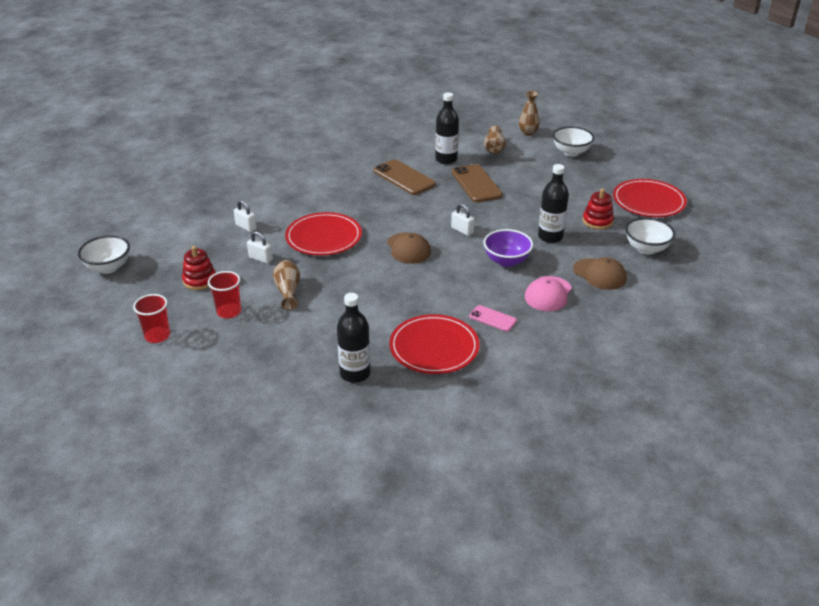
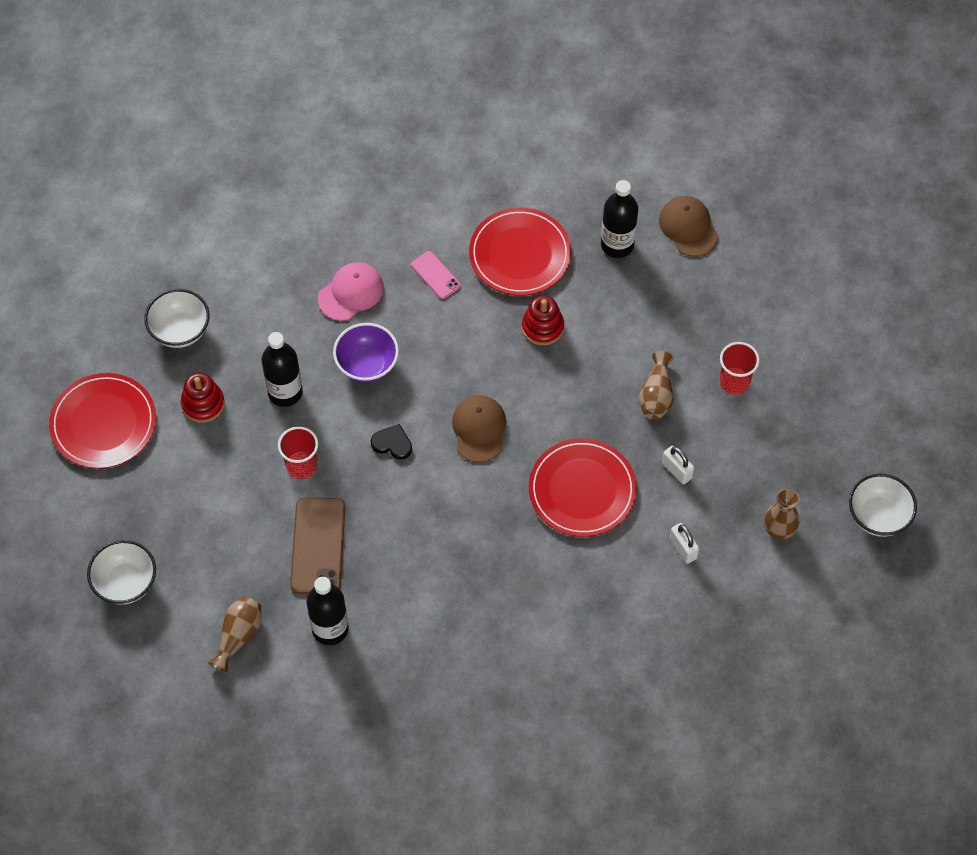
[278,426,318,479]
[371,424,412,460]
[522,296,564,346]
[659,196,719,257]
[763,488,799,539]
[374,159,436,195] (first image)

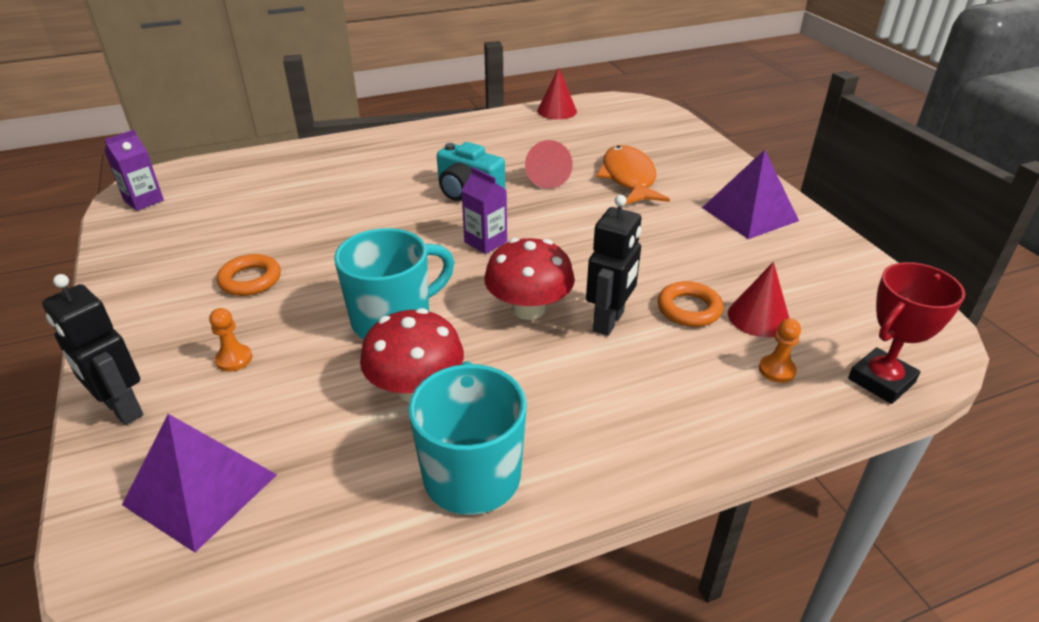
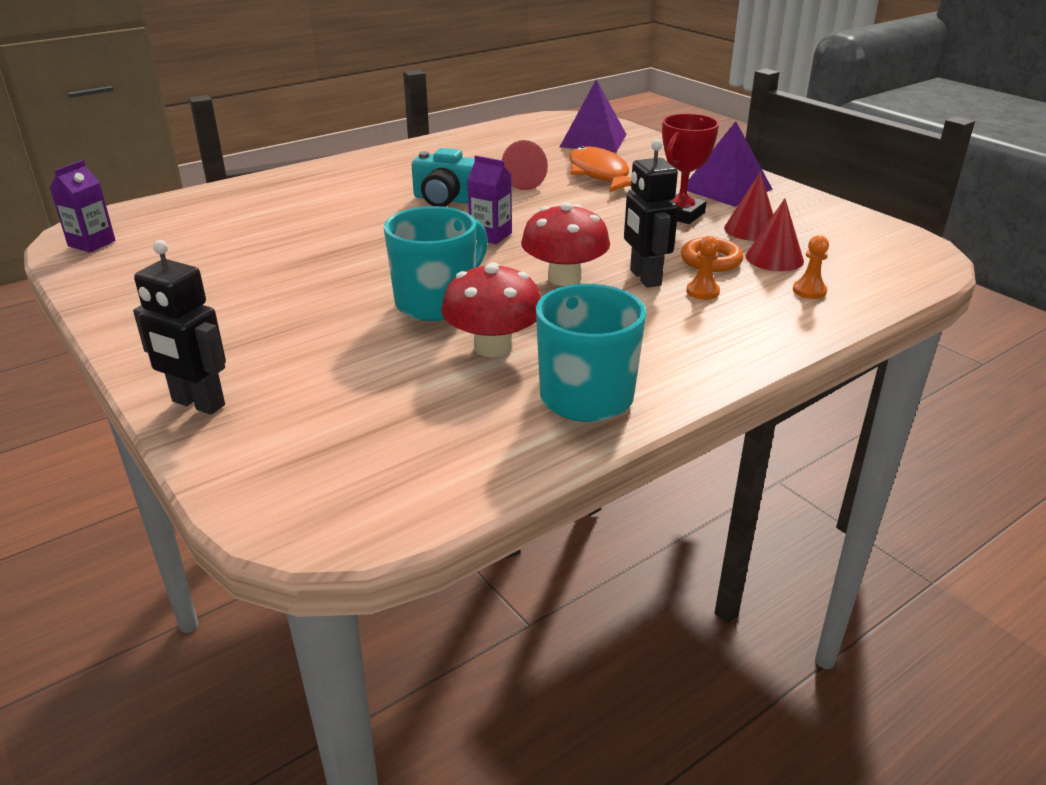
[560,80,627,152]
[624,139,678,288]
[662,114,719,224]
[686,236,720,300]
[724,172,773,241]
[217,254,281,296] (first image)

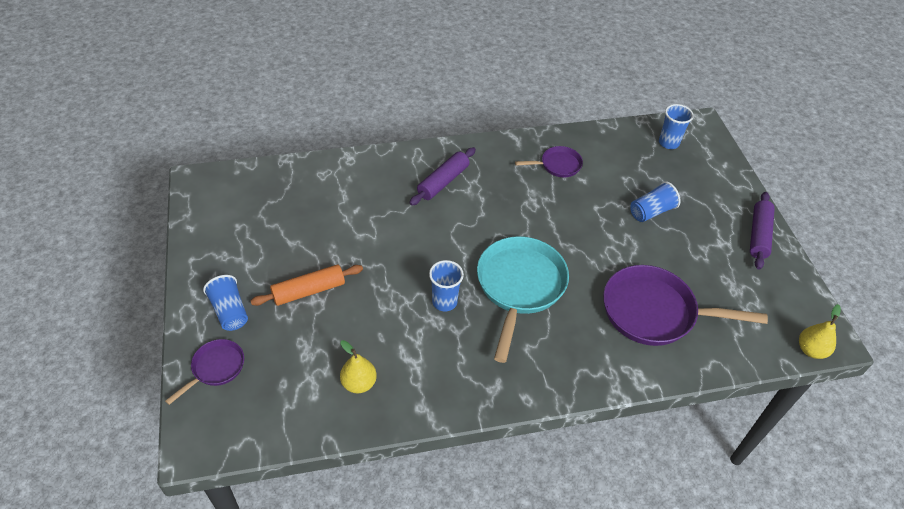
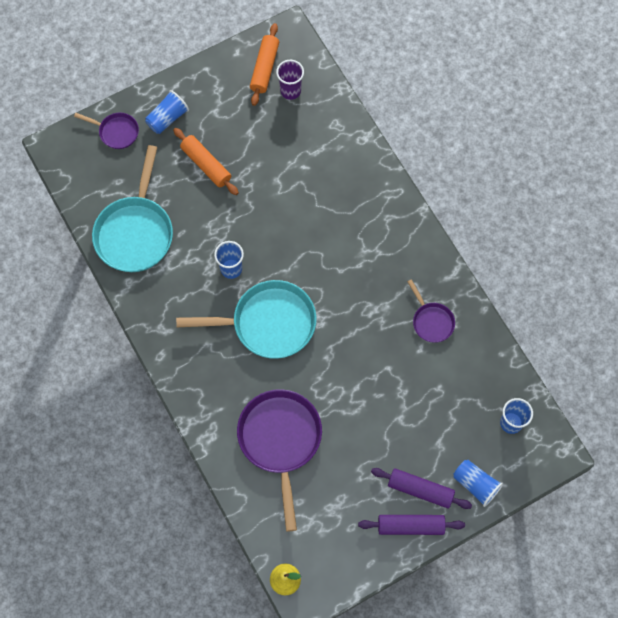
[92,145,173,272]
[250,23,279,106]
[276,60,304,100]
[371,468,472,509]
[453,460,503,507]

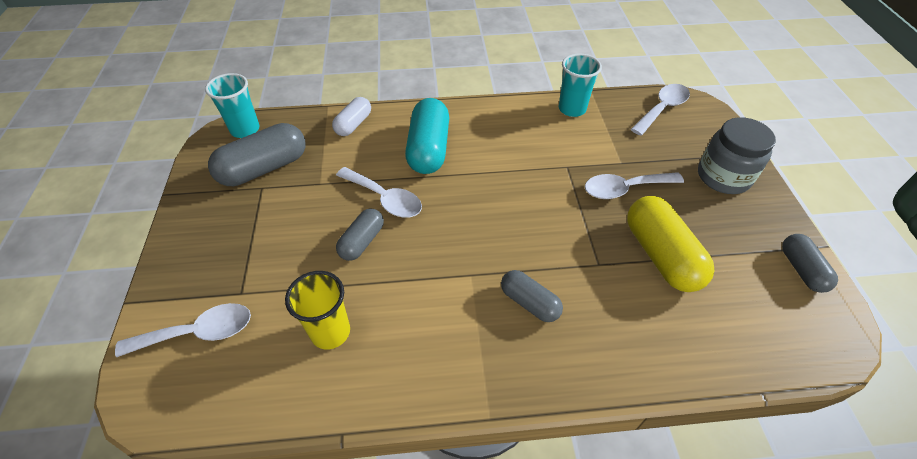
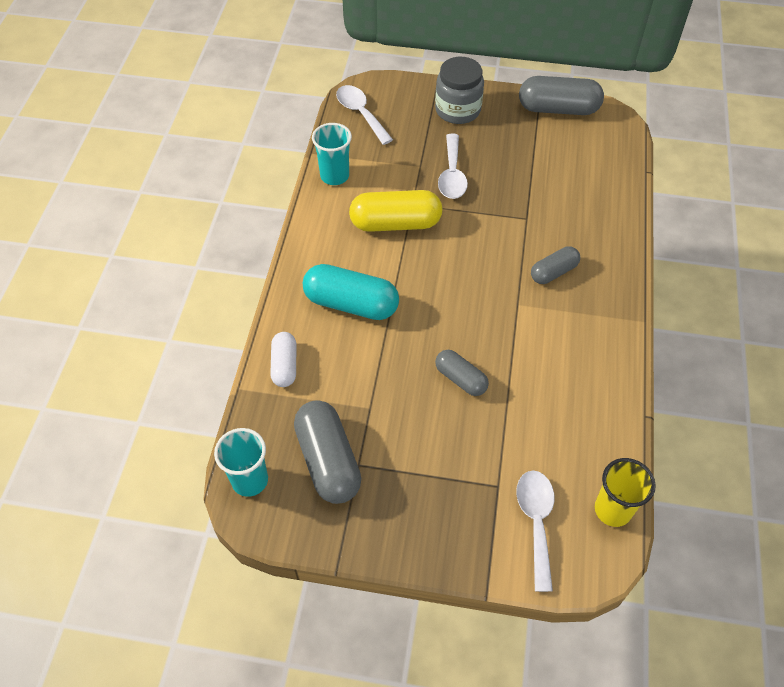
[270,332,296,387]
[349,190,442,232]
[519,76,604,115]
[595,458,656,527]
[336,167,422,218] (first image)

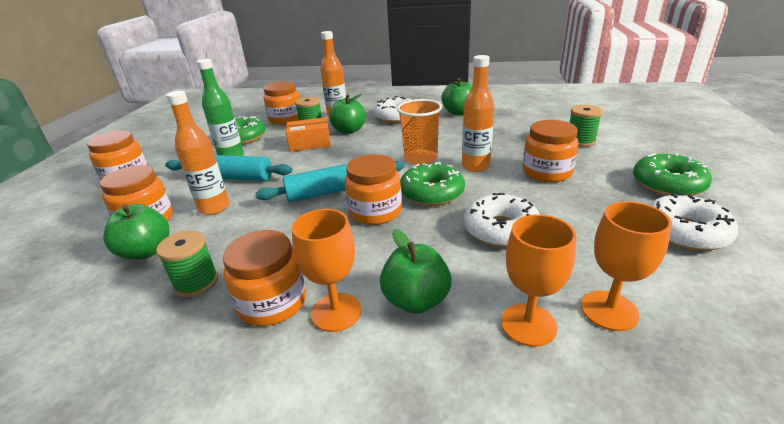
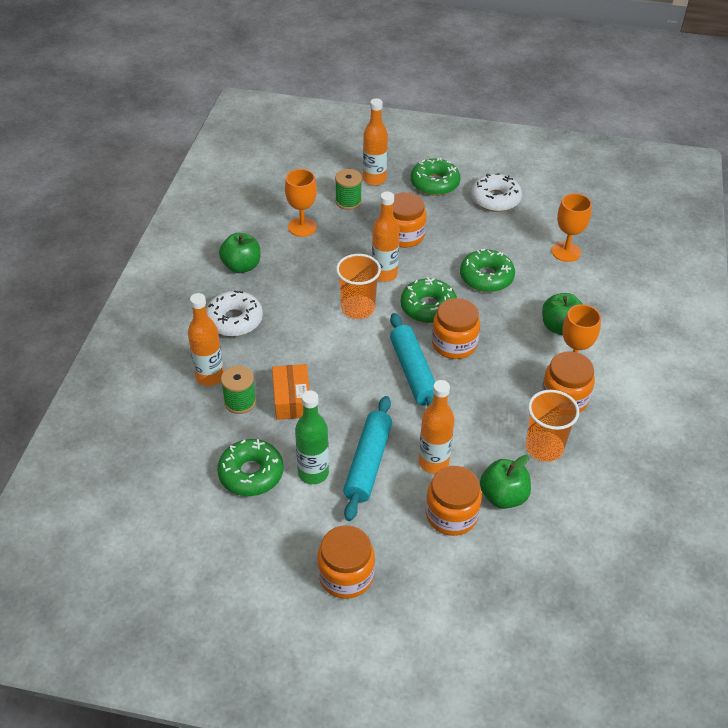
[285,169,317,237]
[363,98,388,186]
[460,249,515,292]
[526,390,579,462]
[264,81,300,125] (first image)
[329,94,366,134] (first image)

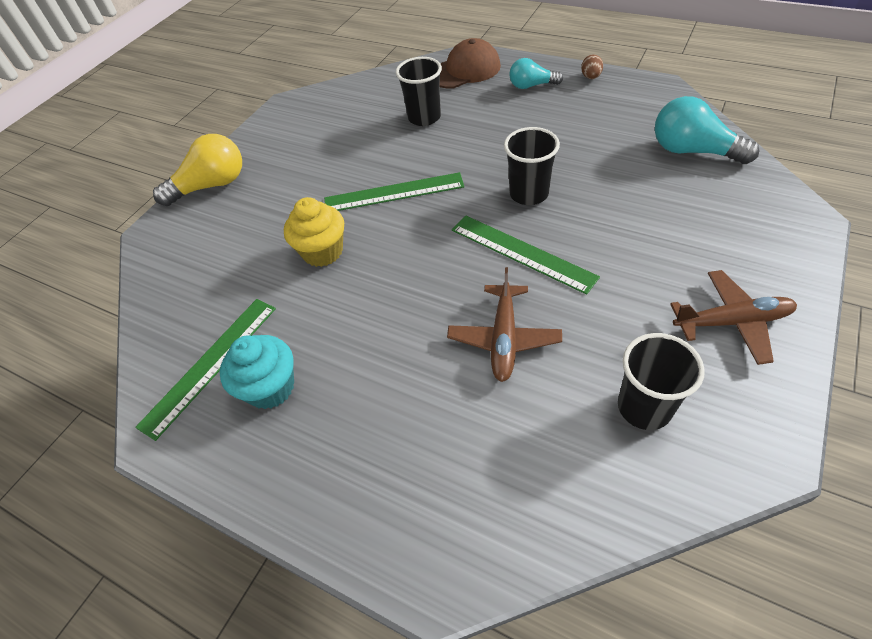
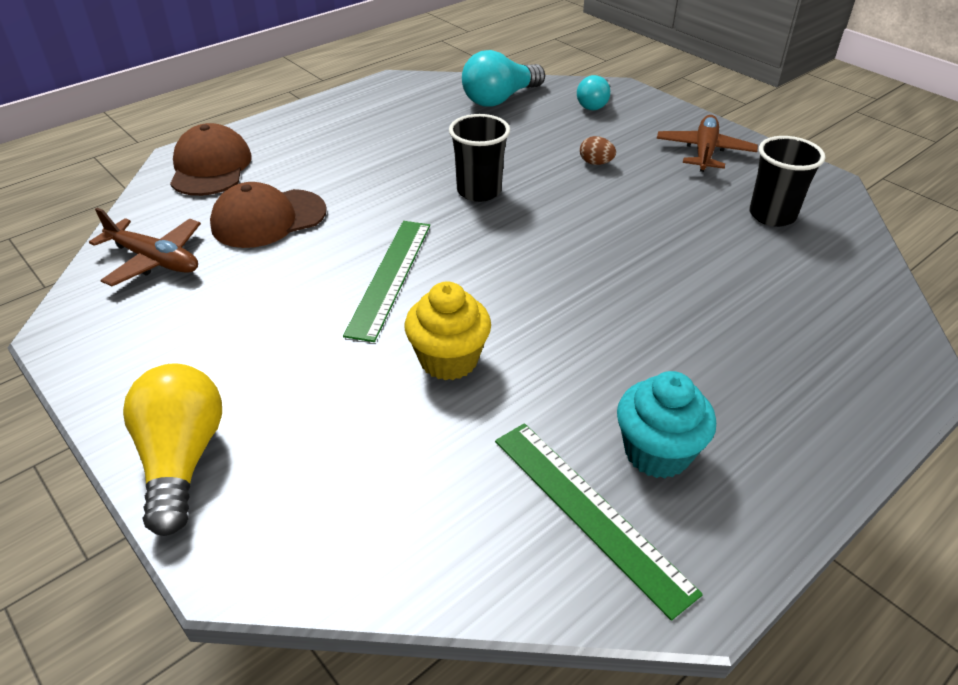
[89,208,201,286]
[210,182,327,248]
[577,75,610,110]
[580,136,616,165]
[452,216,600,295] (first image)

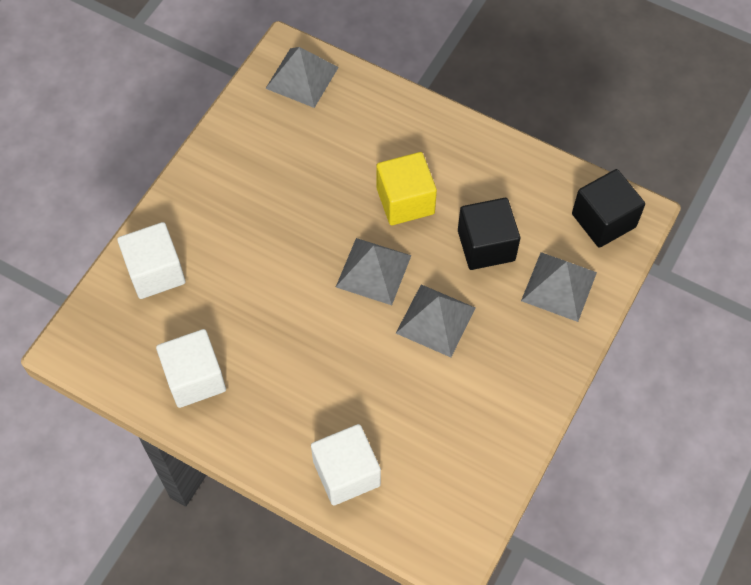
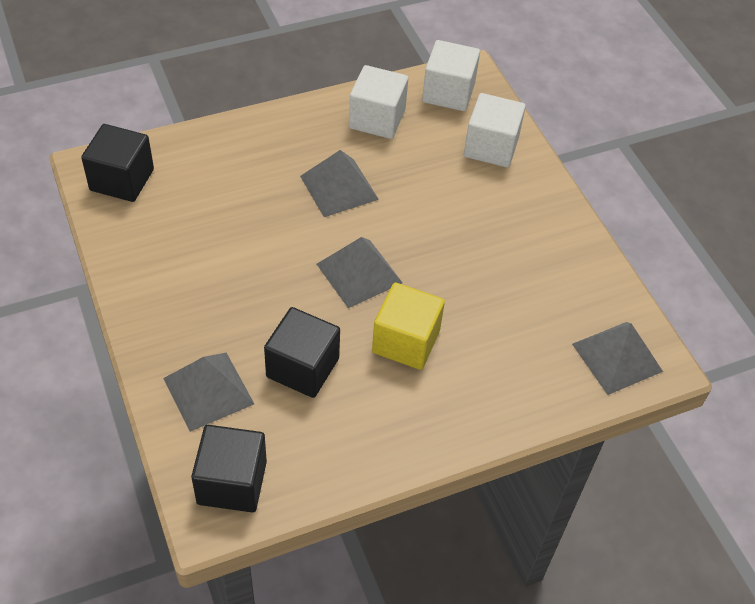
[81,124,154,202]
[300,150,379,217]
[422,40,480,111]

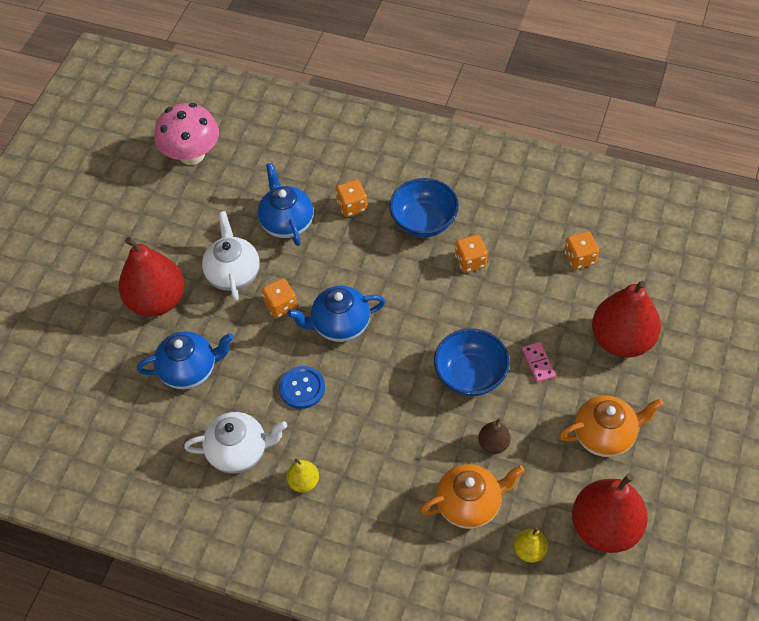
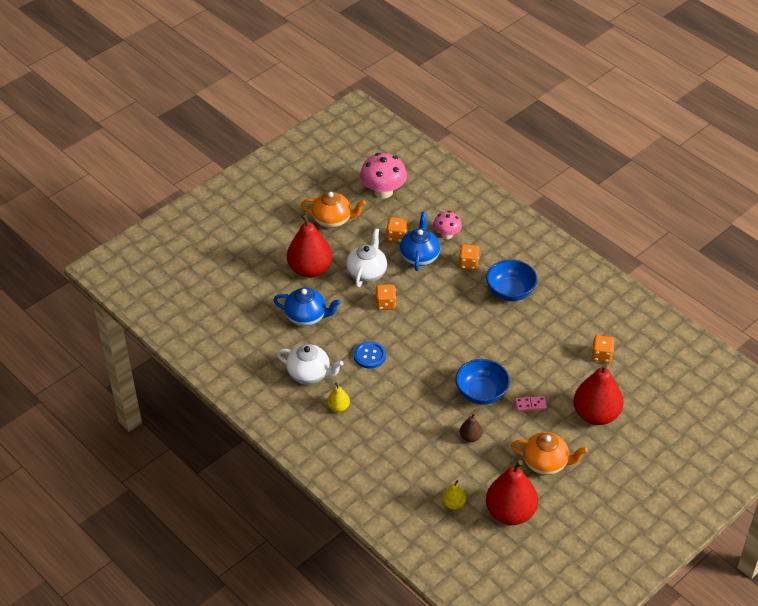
[301,191,366,228]
[386,217,407,242]
[433,211,462,239]
[515,396,547,411]
[287,286,385,342] (first image)

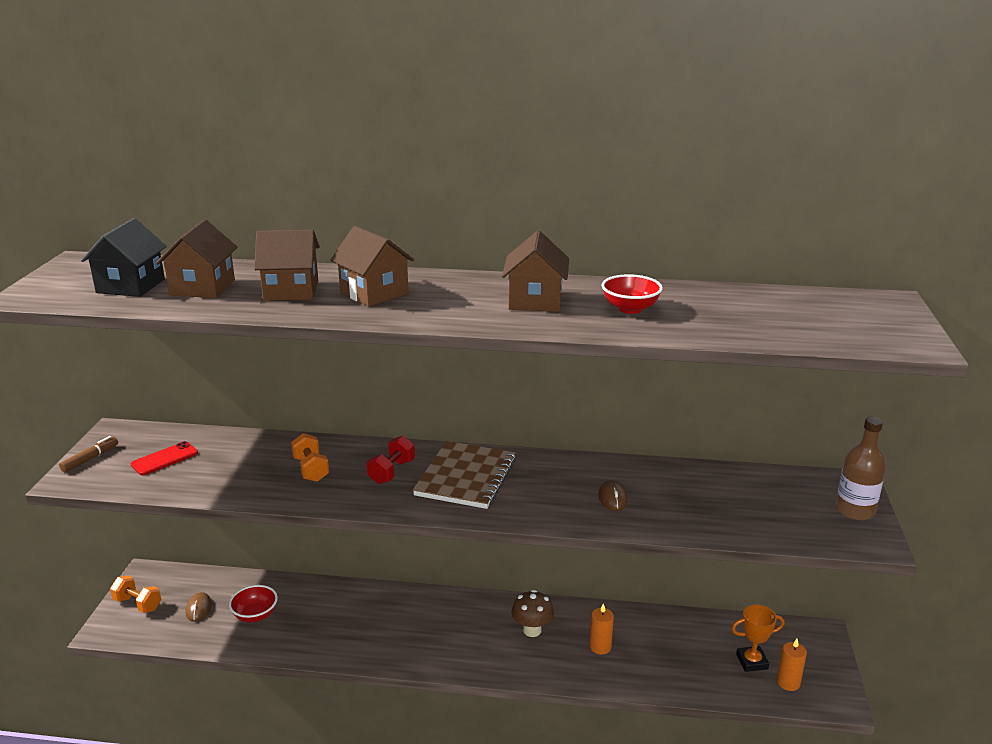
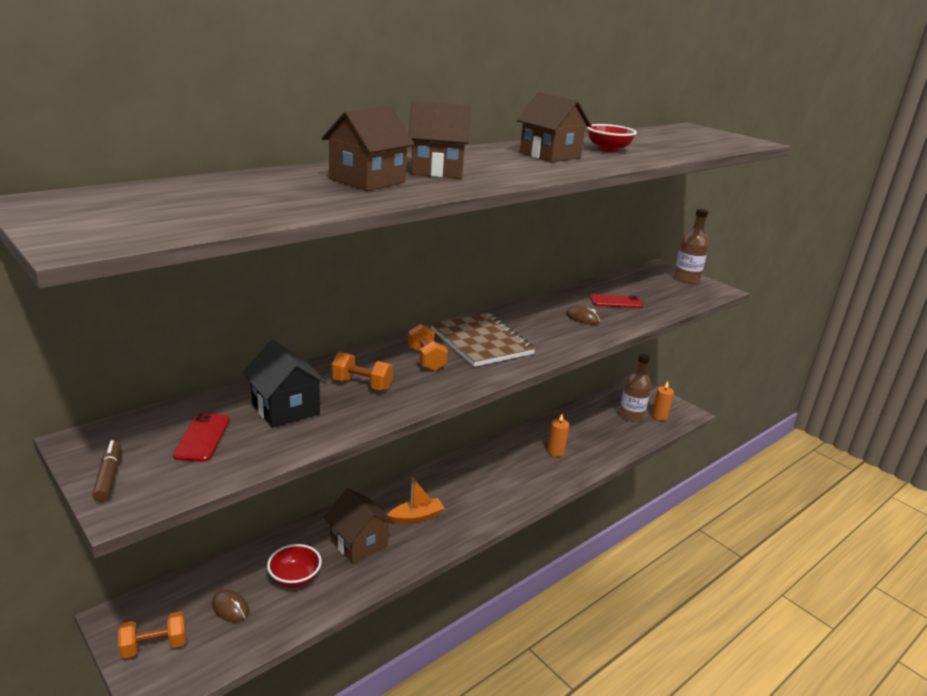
[242,340,327,428]
[324,488,395,564]
[388,477,445,524]
[408,324,448,371]
[590,294,643,308]
[619,354,651,422]
[512,590,554,637] (first image)

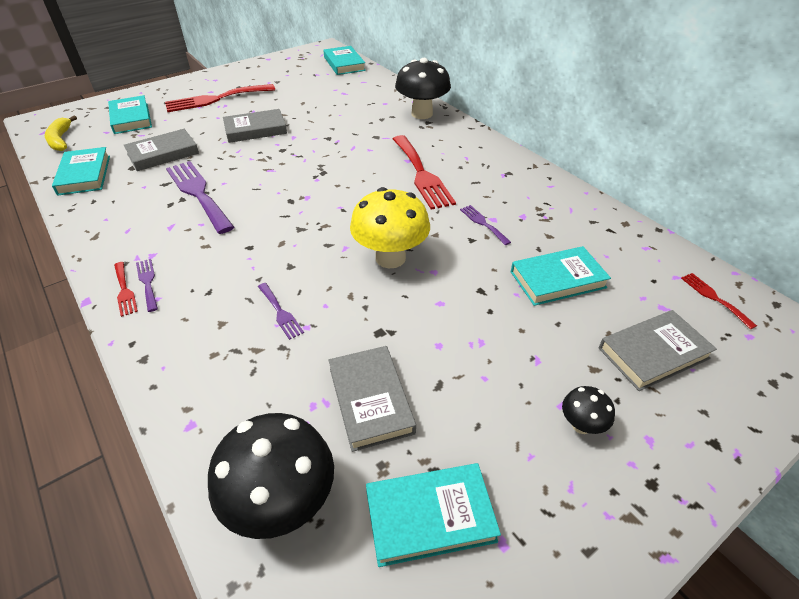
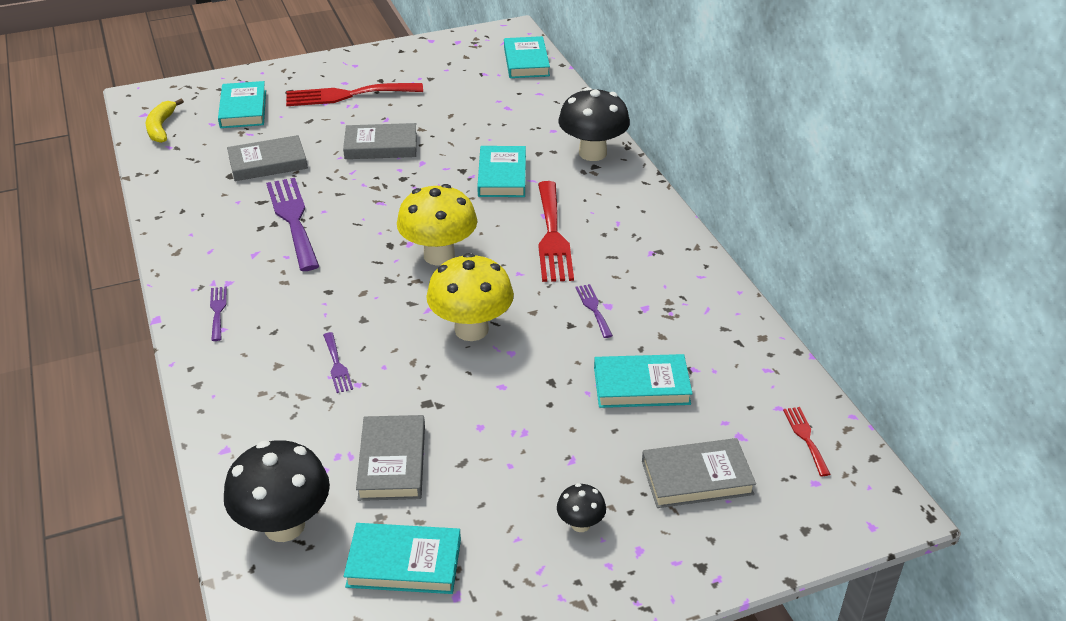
[397,184,477,265]
[477,146,526,197]
[114,262,138,317] (first image)

